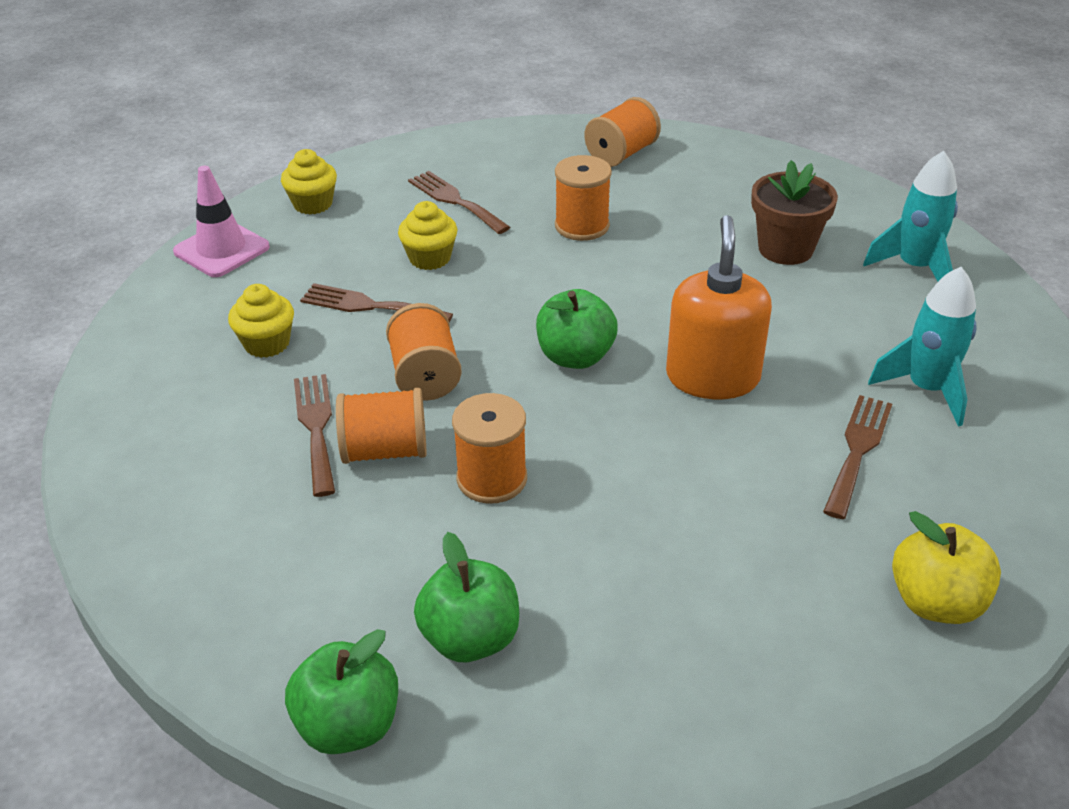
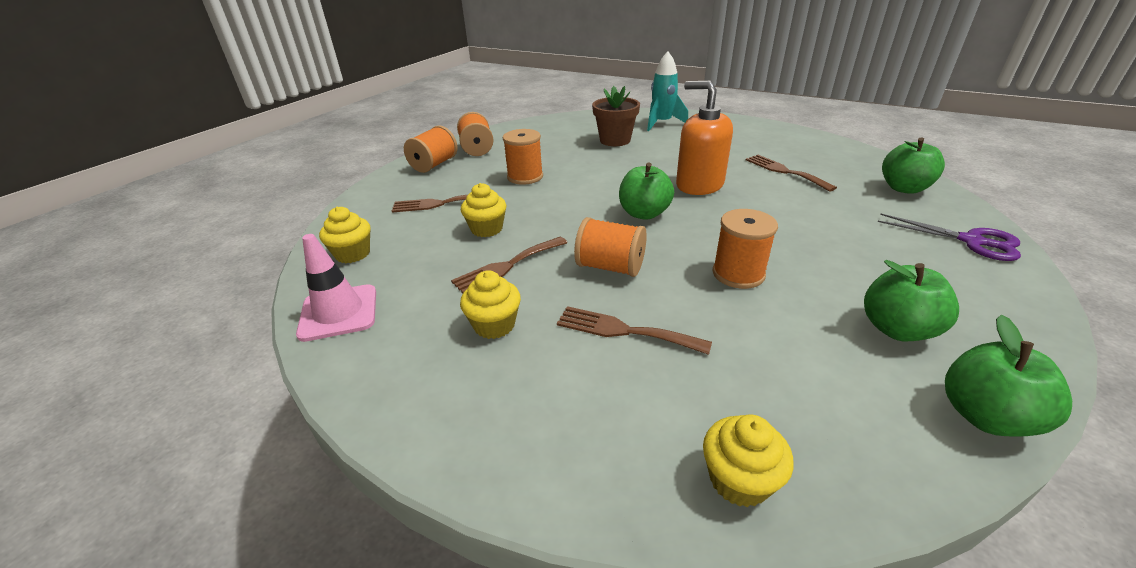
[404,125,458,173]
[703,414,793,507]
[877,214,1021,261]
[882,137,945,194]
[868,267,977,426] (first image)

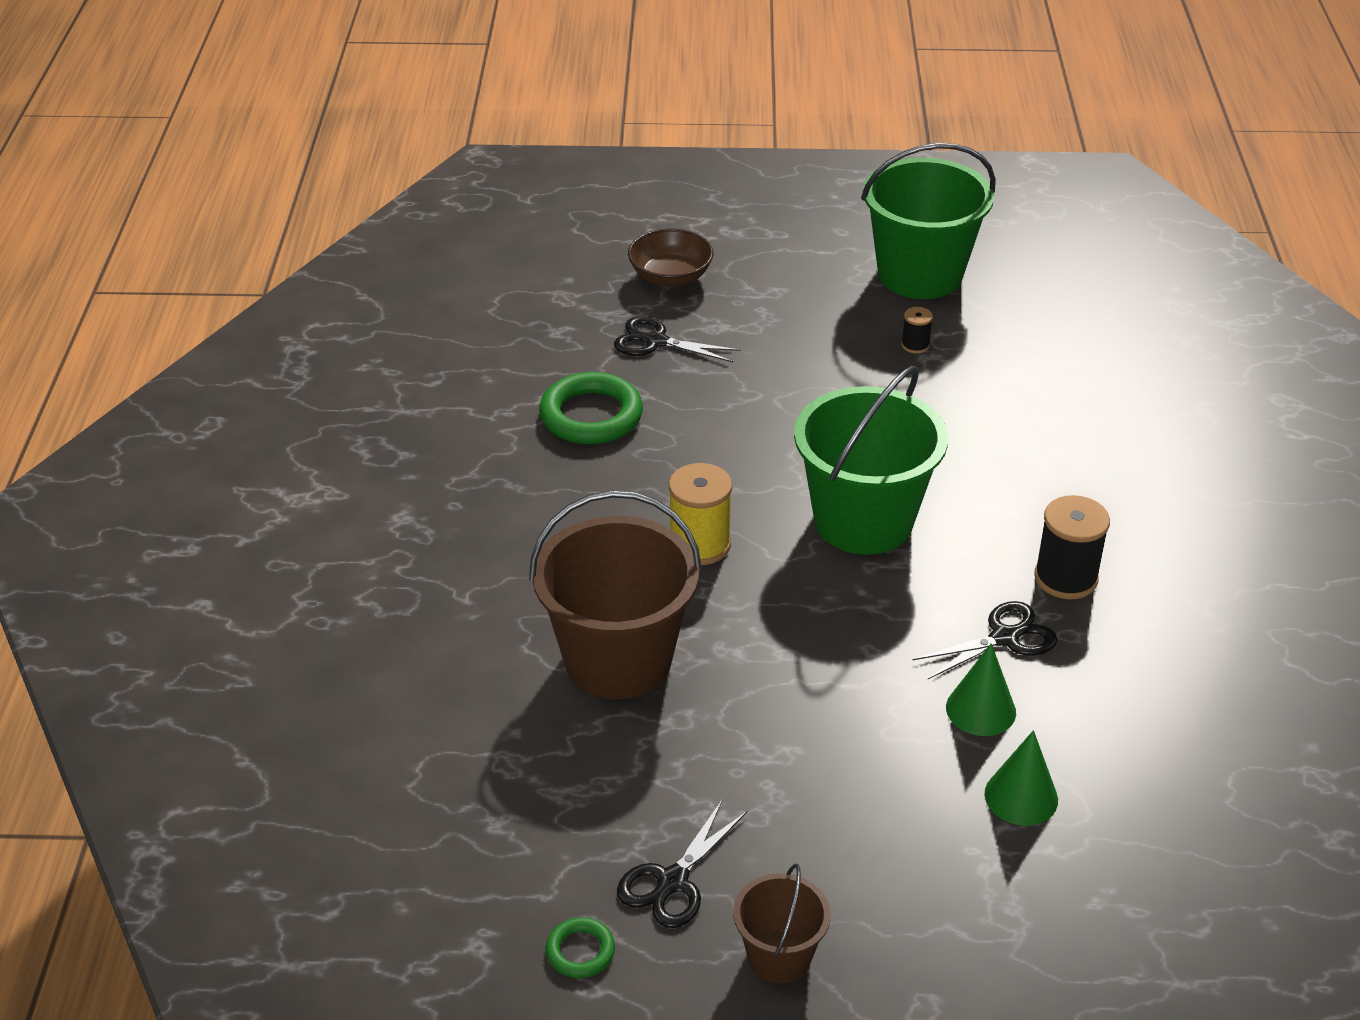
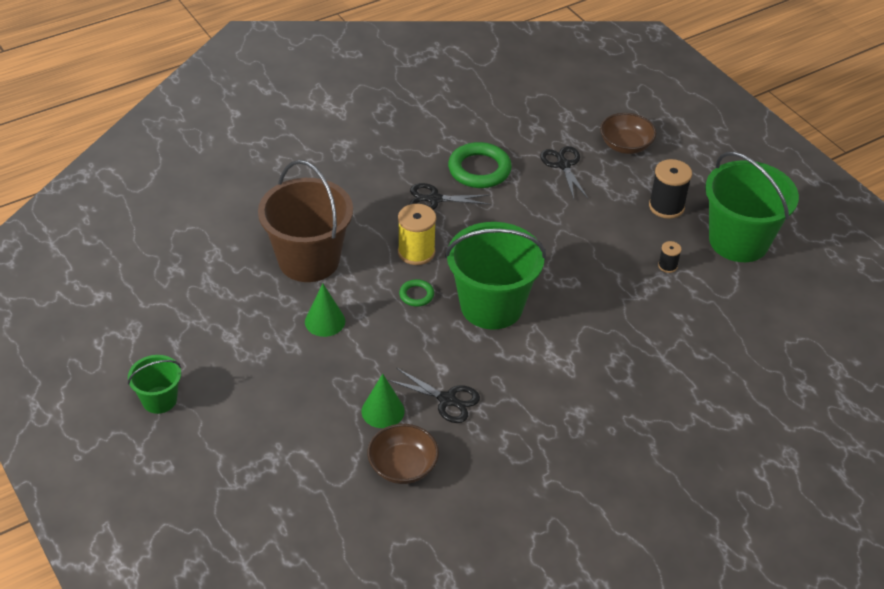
[128,355,181,414]
[305,284,345,337]
[367,424,439,484]
[399,279,434,307]
[409,183,490,210]
[649,159,692,219]

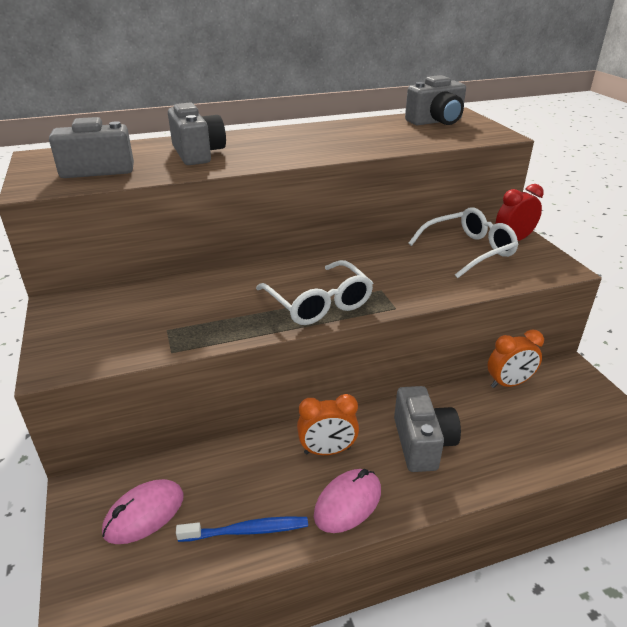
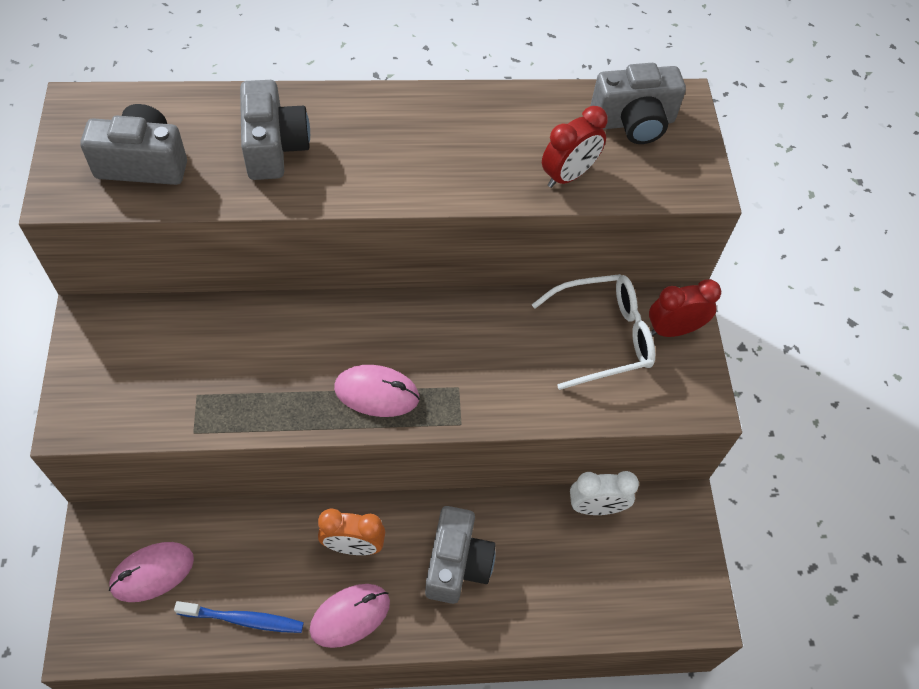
[334,365,420,417]
[542,106,608,188]
[570,471,639,515]

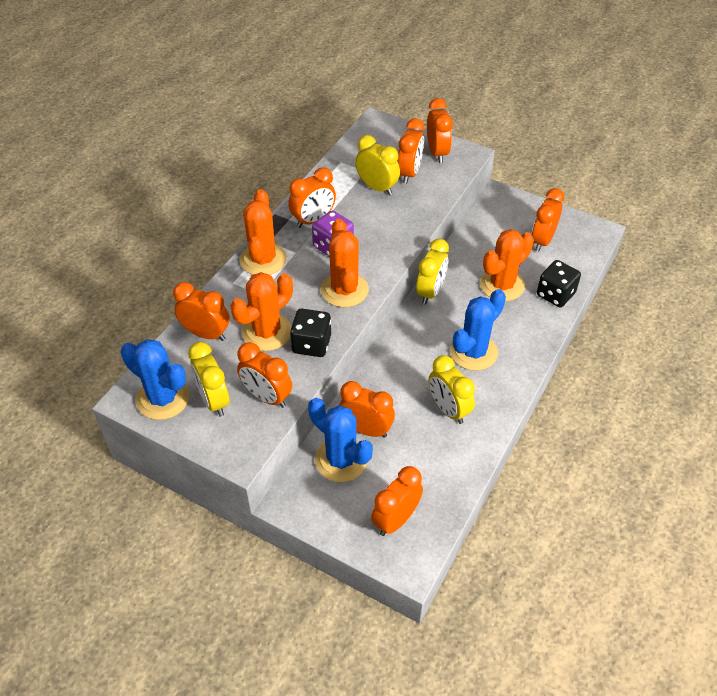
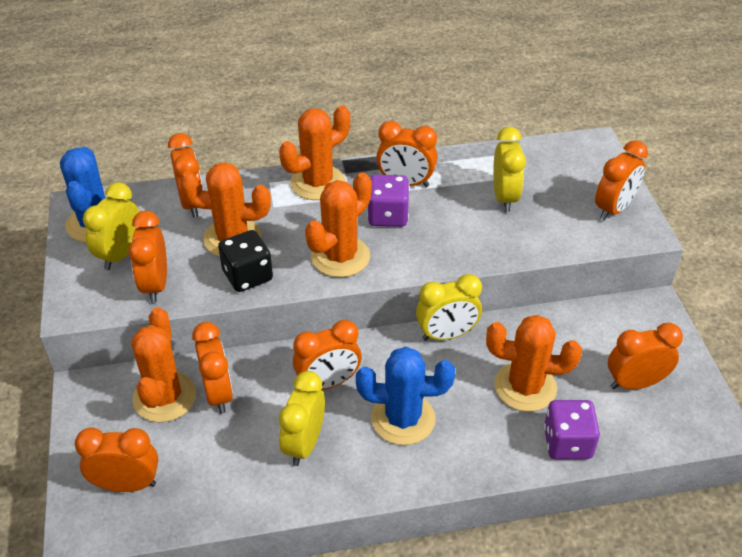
[131,307,196,423]
[293,320,361,390]
[544,400,600,459]

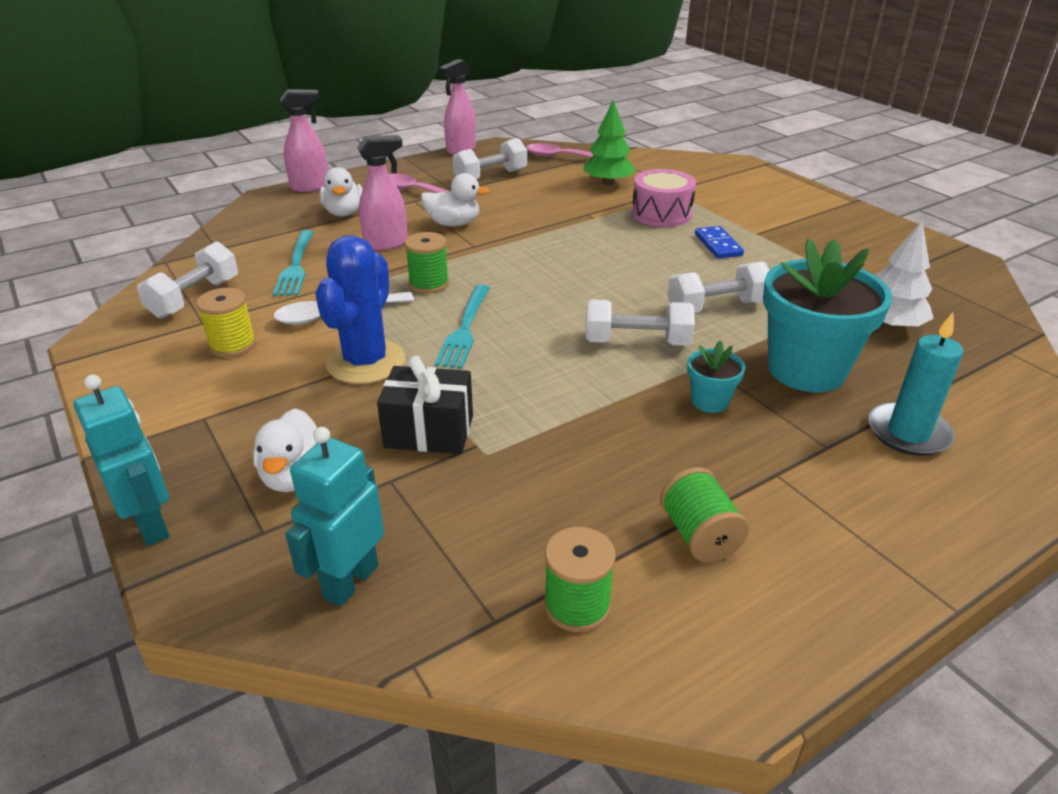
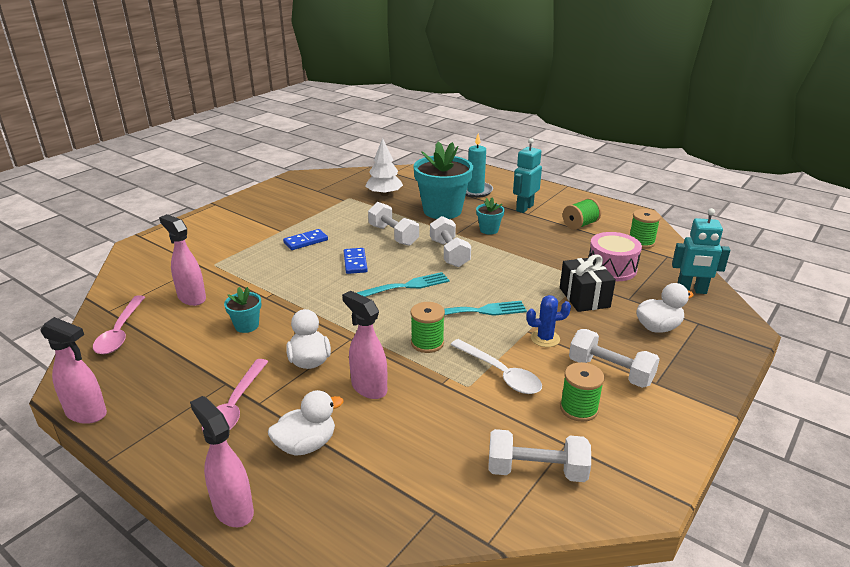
[159,214,206,306]
[224,287,262,333]
[344,248,368,274]
[357,272,450,297]
[513,138,542,213]
[526,295,571,347]
[560,362,605,422]
[569,329,660,388]
[588,232,642,281]

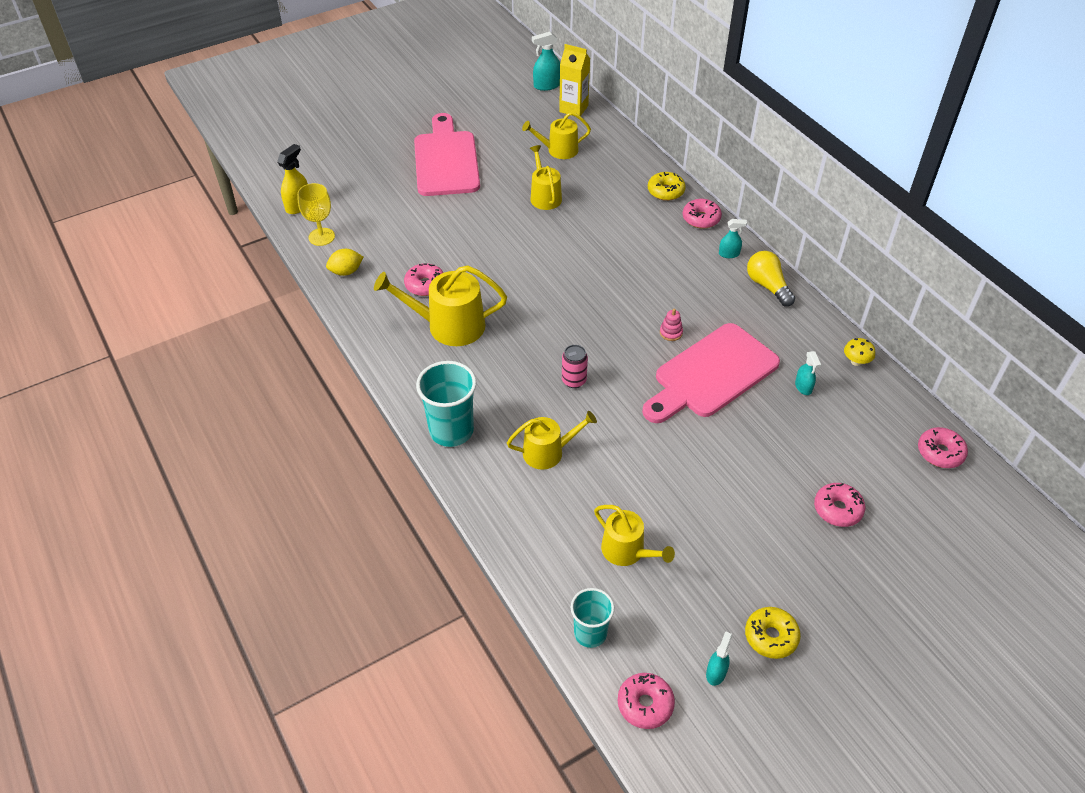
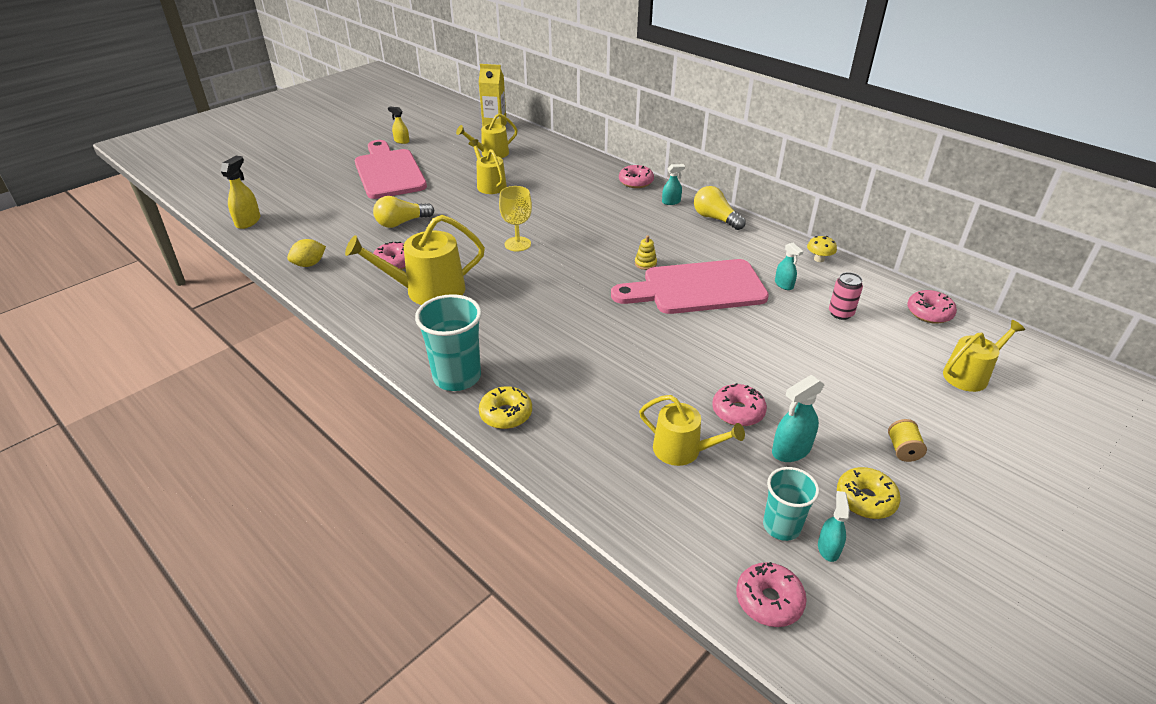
[373,196,434,228]
[388,107,409,144]
[479,386,532,429]
[499,186,532,252]
[611,259,769,314]
[635,235,657,270]
[712,383,767,426]
[763,467,819,541]
[772,375,825,462]
[829,272,863,320]
[888,419,927,462]
[943,320,1025,392]

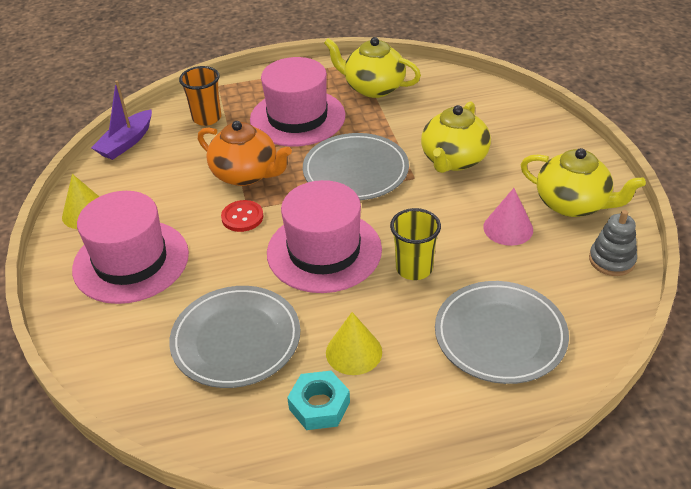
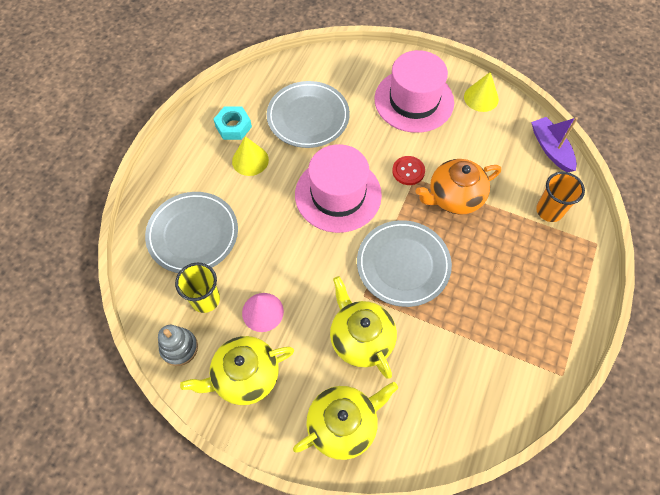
[175,263,220,313]
[293,382,398,460]
[250,57,345,146] (first image)

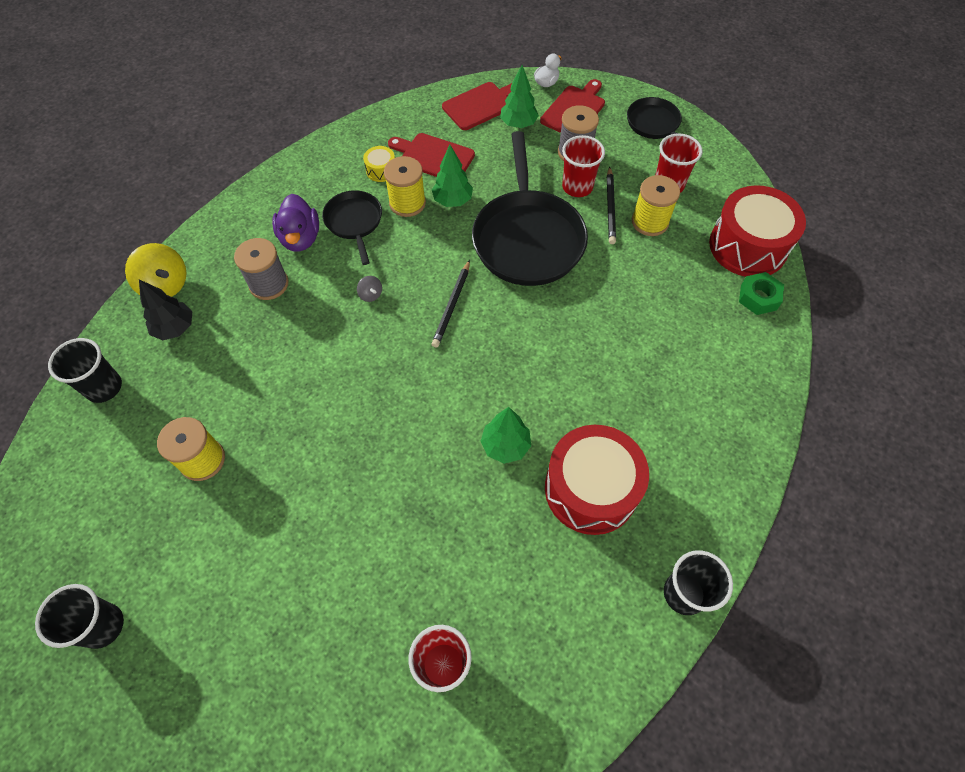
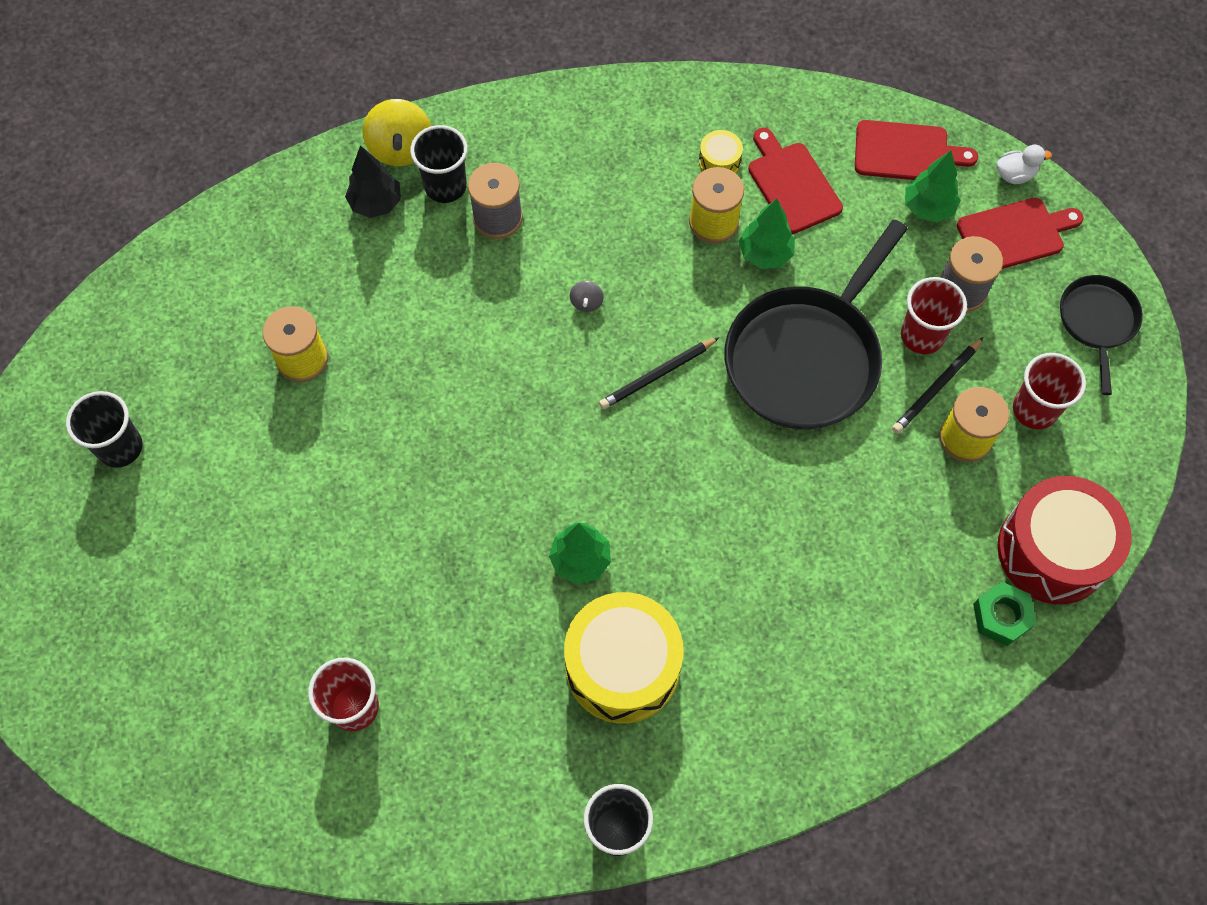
[410,125,467,203]
[564,592,684,724]
[272,194,319,252] (first image)
[322,190,382,265] (first image)

